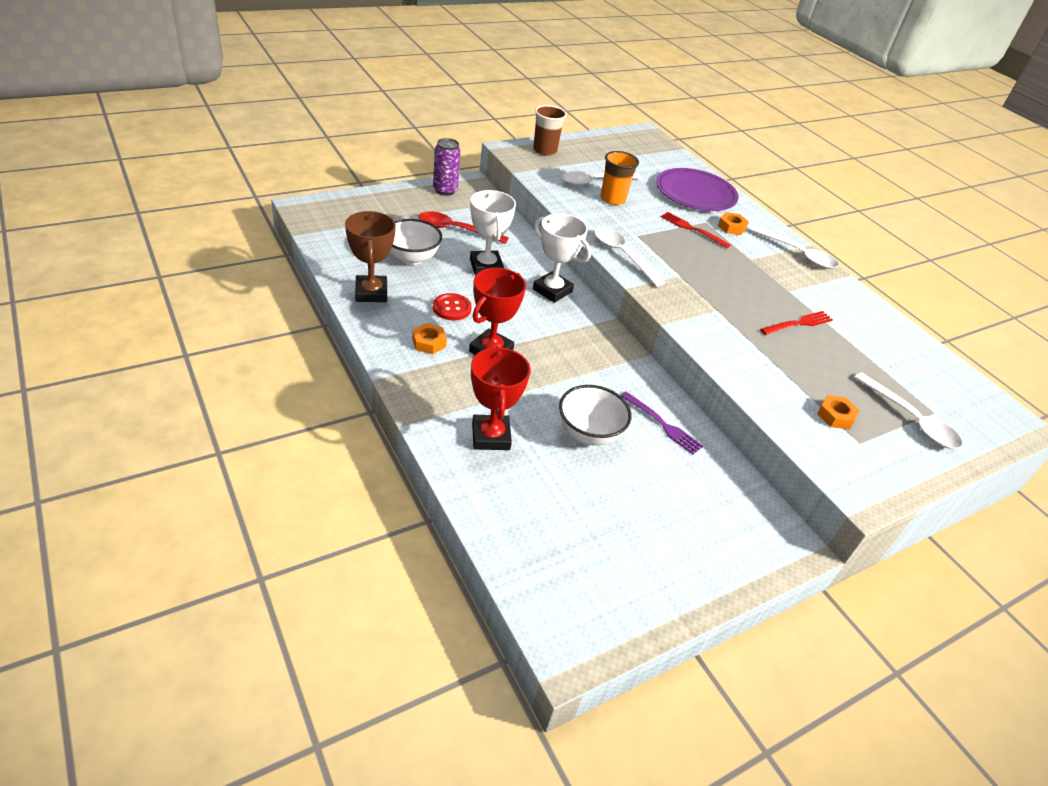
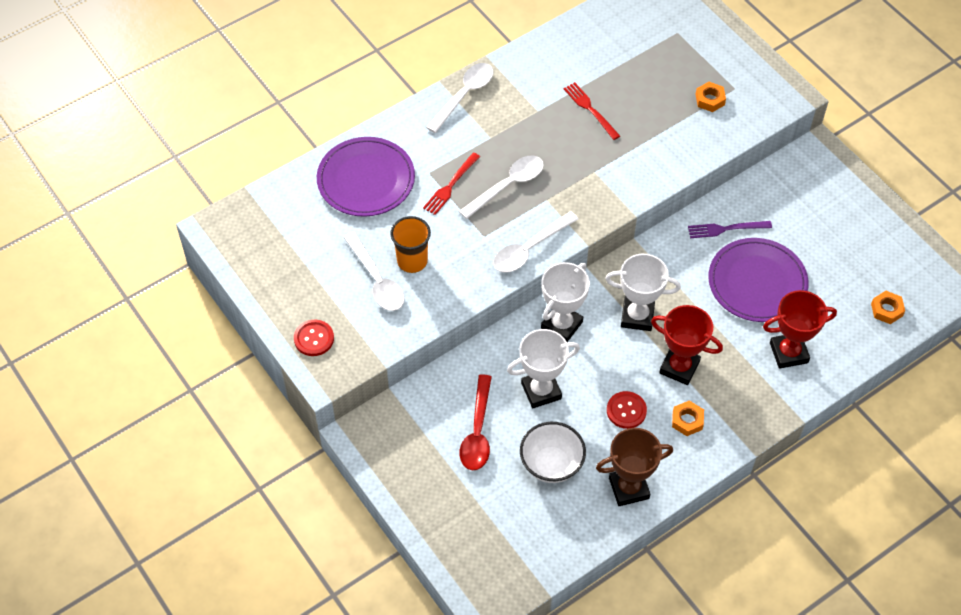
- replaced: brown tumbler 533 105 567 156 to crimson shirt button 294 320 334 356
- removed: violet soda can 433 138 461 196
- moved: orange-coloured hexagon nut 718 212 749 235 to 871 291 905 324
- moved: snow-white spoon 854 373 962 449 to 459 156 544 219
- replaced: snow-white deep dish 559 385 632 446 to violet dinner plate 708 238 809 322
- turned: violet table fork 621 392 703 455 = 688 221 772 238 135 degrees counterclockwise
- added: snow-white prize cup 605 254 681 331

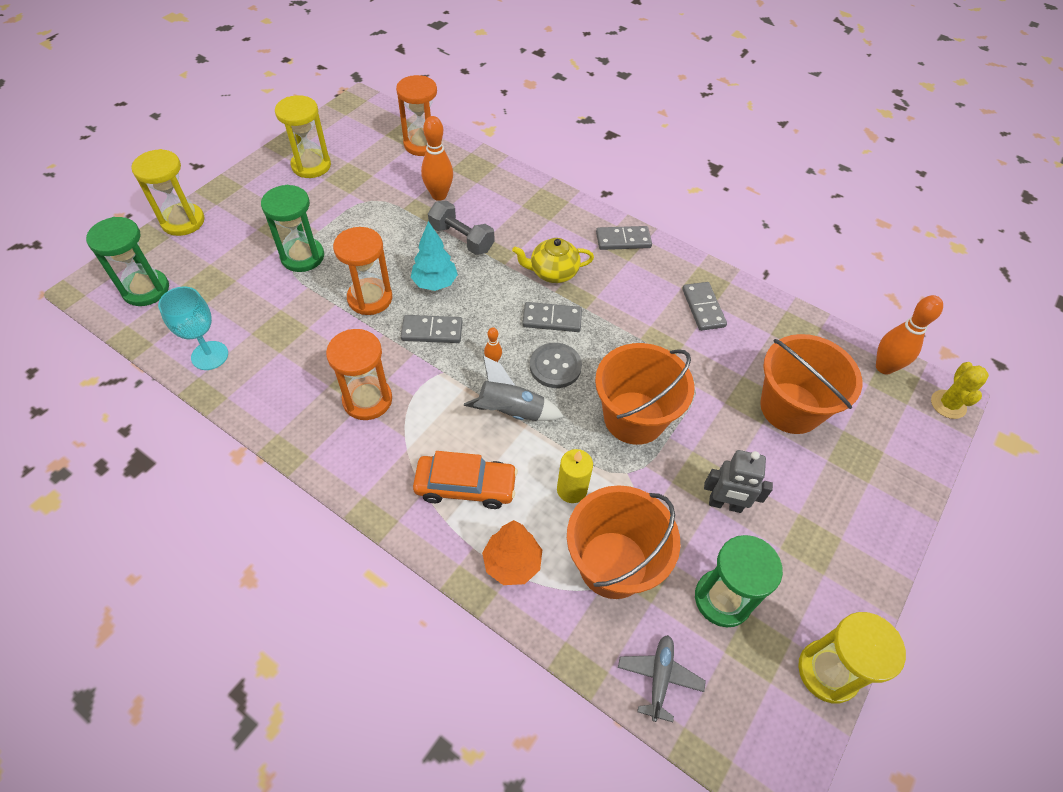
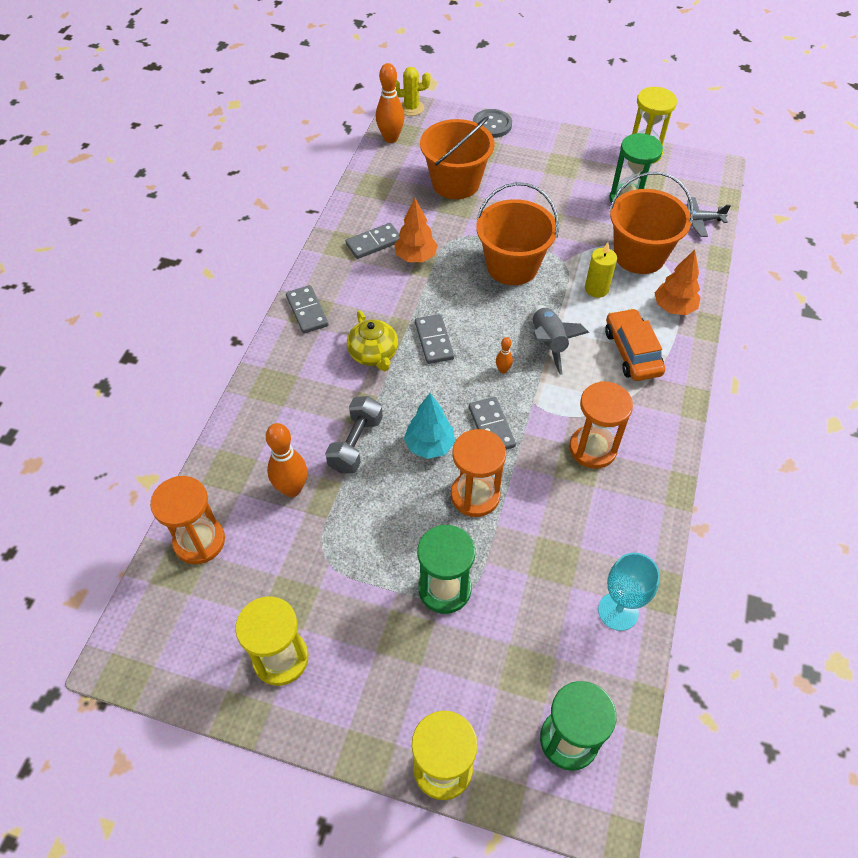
- moved: grey shirt button 530 343 582 388 to 473 109 512 138
- removed: grey robot 704 450 773 513
- added: orange-coloured fir tree 394 198 438 262

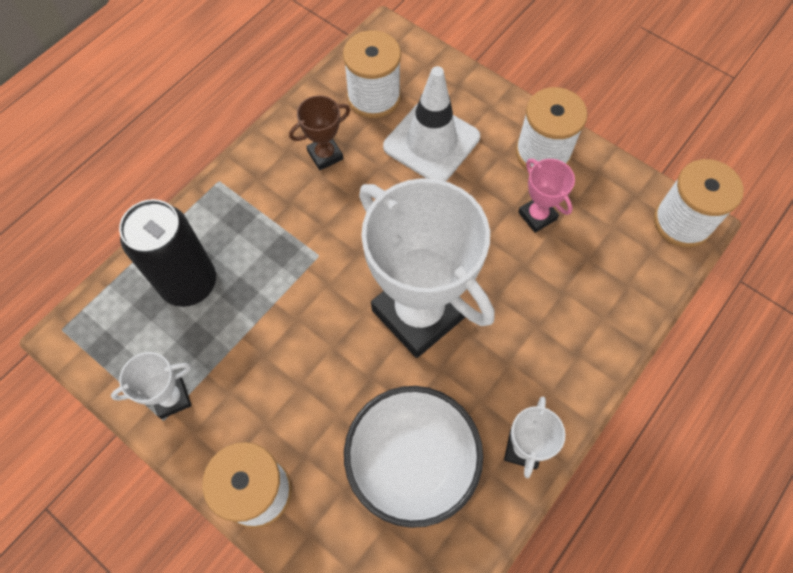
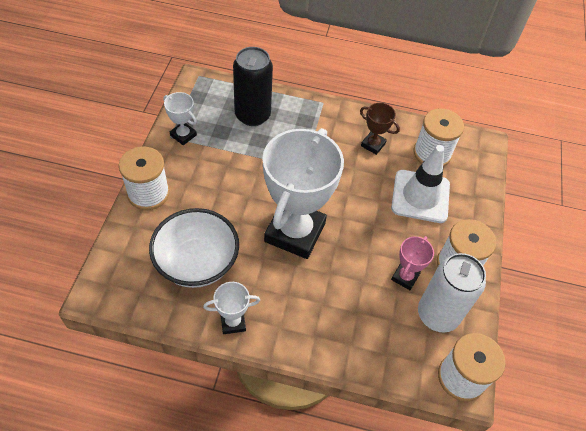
- added: snow-white soda can 418 253 486 332

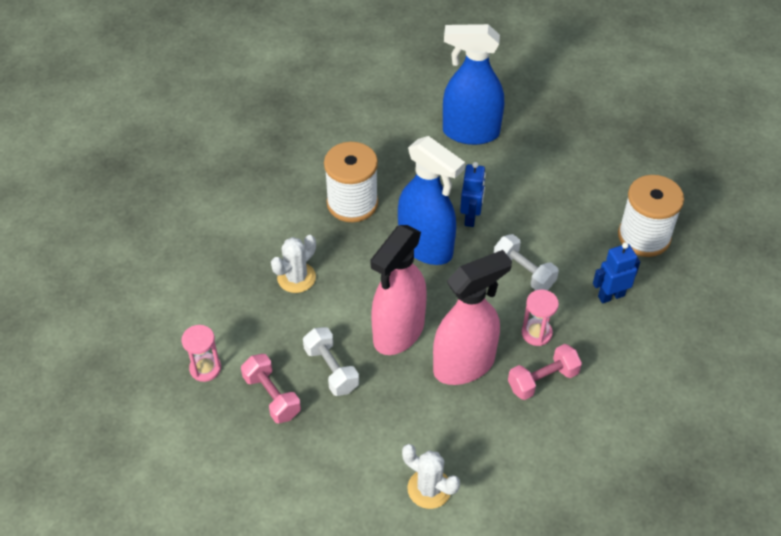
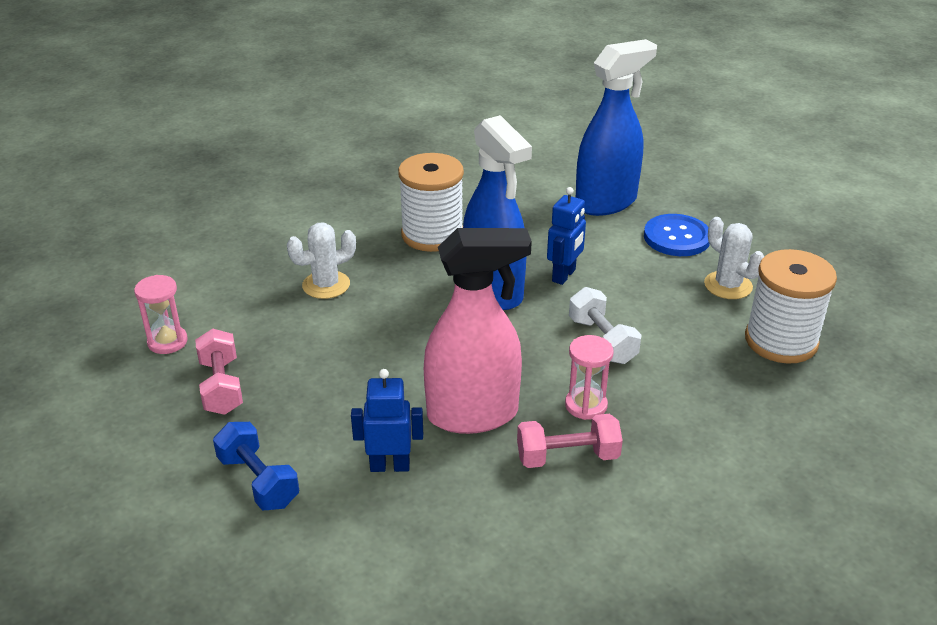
- turned: blue sprayer 443 24 504 145 = 576 39 657 216 120 degrees clockwise
- removed: pink sprayer 370 225 427 355
- moved: blue robot 593 242 640 303 to 351 369 423 472
- removed: snow-white free weight 303 327 359 396
- moved: snow-white prickly plant 402 444 460 509 to 704 217 764 299
- added: blue shirt button 644 214 710 256
- added: blue free weight 213 422 299 510

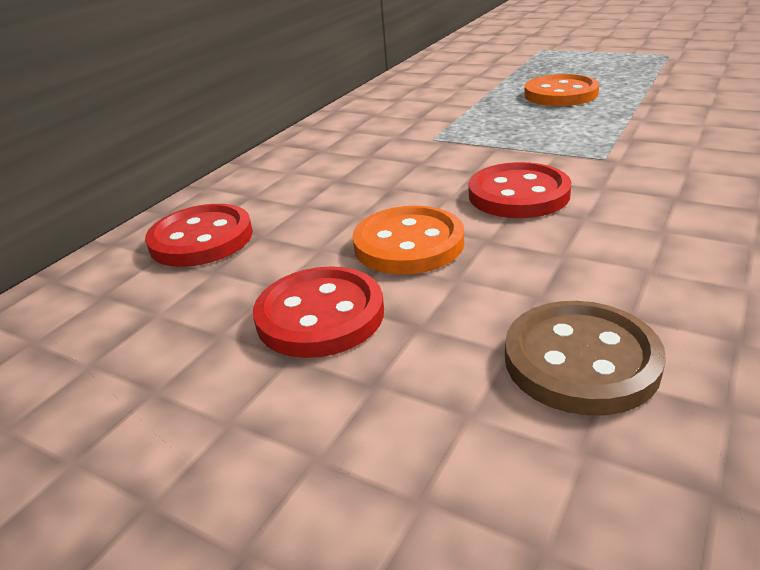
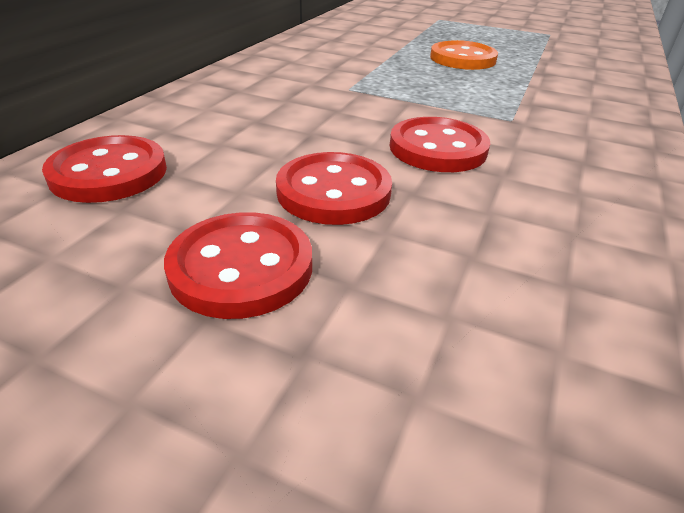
- recoloured: orange-coloured shirt button 352 206 464 274 to crimson shirt button 276 152 392 225
- removed: brown shirt button 505 301 666 416

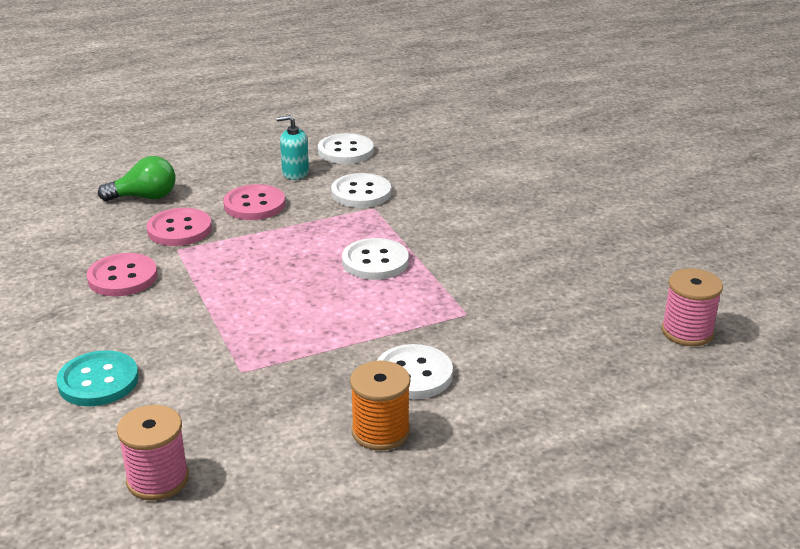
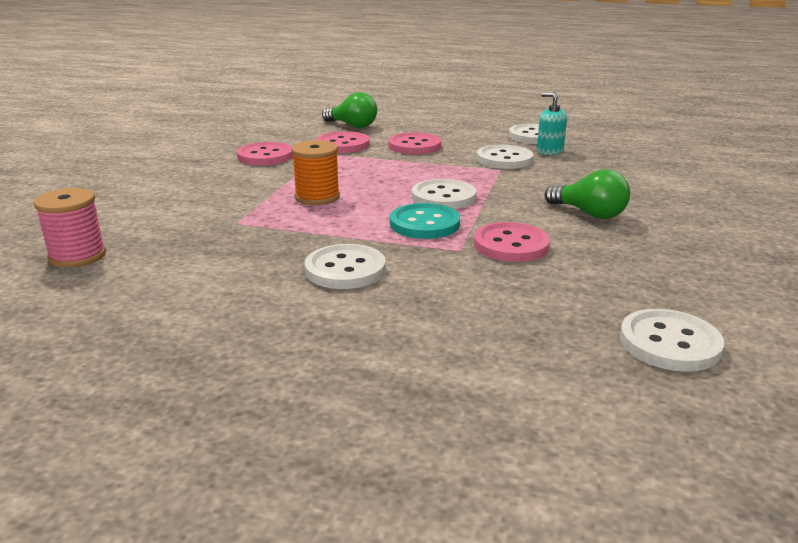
- moved: teal pump bottle 276 115 309 180 to 537 93 567 155
- replaced: pink bobbin 661 268 723 346 to snow-white shirt button 620 309 724 372
- moved: teal shirt button 56 350 139 406 to 390 203 460 239
- moved: orange-coloured bobbin 350 361 410 451 to 291 140 340 205
- added: emerald light bulb 545 169 630 219
- added: pink shirt button 474 222 550 262

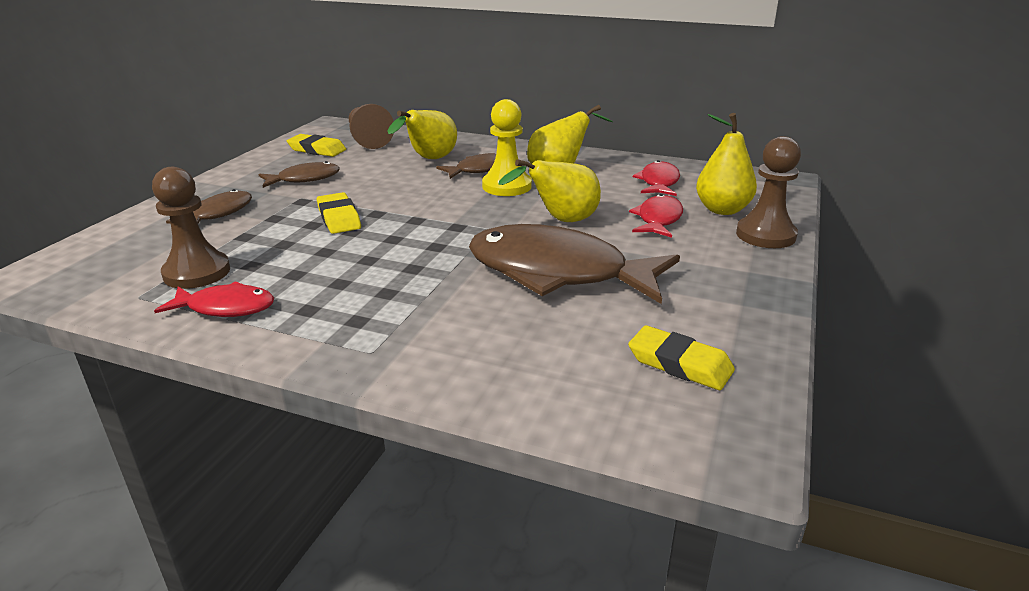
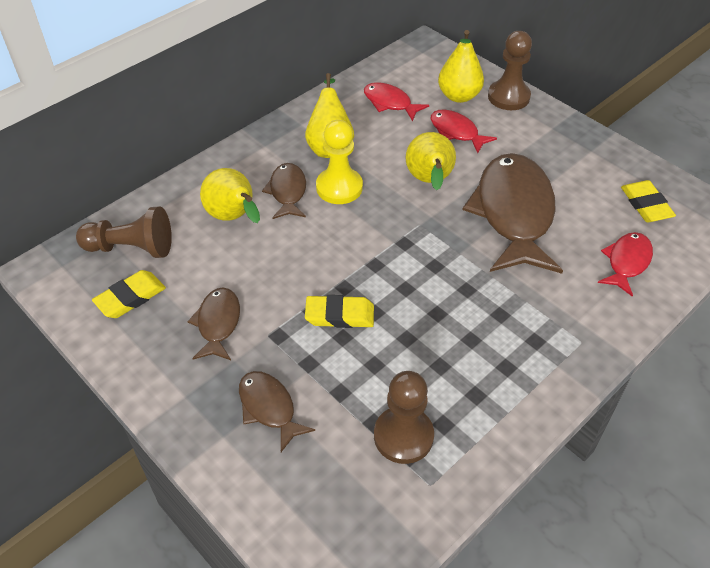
- turned: brown fish 469 224 680 304 = 462 153 563 274 135 degrees clockwise
- moved: crimson fish 154 281 274 317 to 598 232 653 297
- turned: golden gum eraser 628 325 735 390 = 621 180 676 222 75 degrees counterclockwise

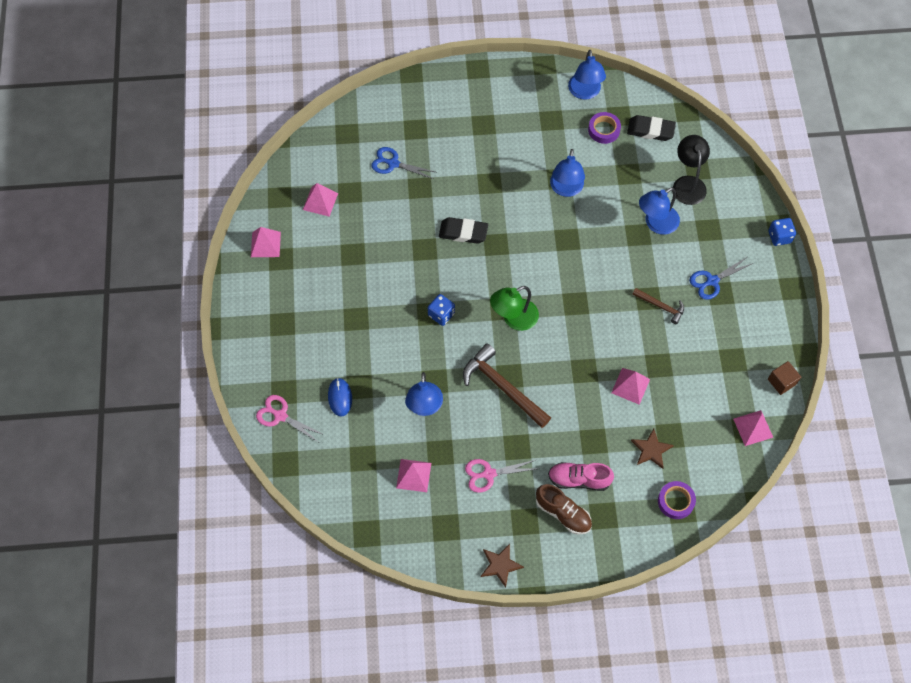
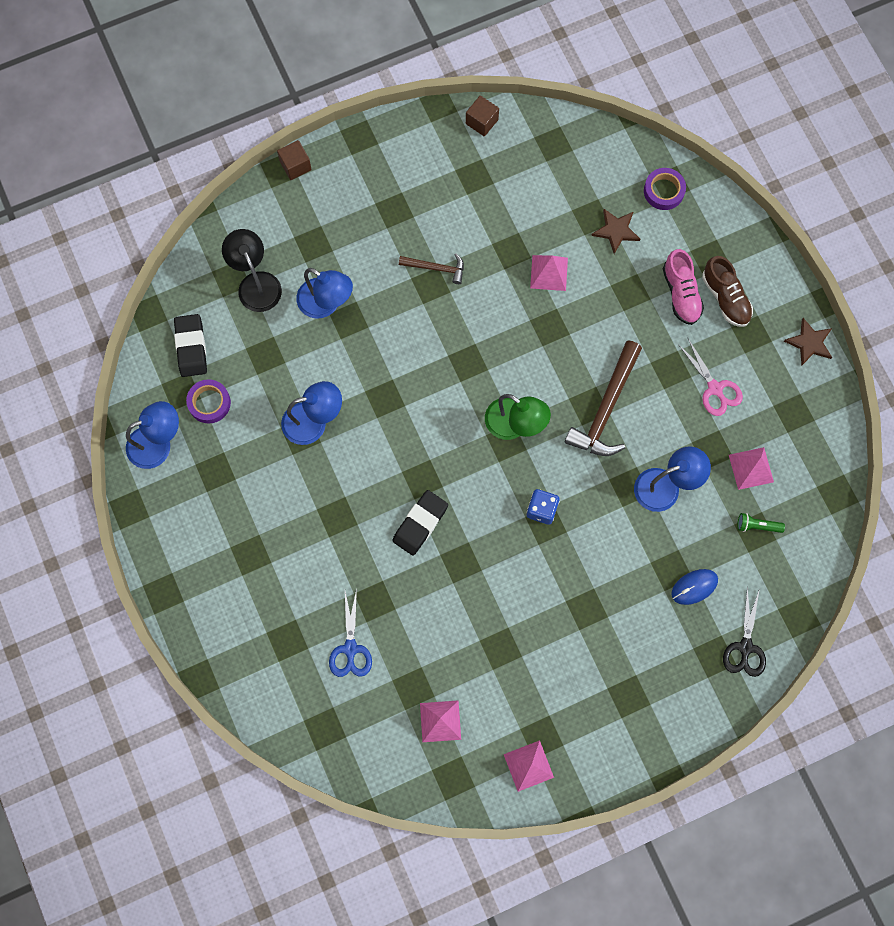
- turned: ebony reading lamp 673 135 710 205 = 222 229 282 312 90 degrees clockwise
- turned: ebony gum eraser 439 217 488 244 = 392 490 448 556 45 degrees clockwise
- replaced: blue die 768 218 796 246 to brown solid cube 277 140 312 180
- removed: blue shears 689 257 753 300
- turned: brown claw hammer 632 288 684 324 = 399 254 464 284 90 degrees clockwise
- recoloured: pink shears 256 395 324 442 to ebony shears 723 586 766 677
- removed: pink pyramid 733 410 773 446
- turned: brown sneaker 536 484 592 534 = 702 256 753 327 135 degrees clockwise
- added: emerald torch 737 513 785 533

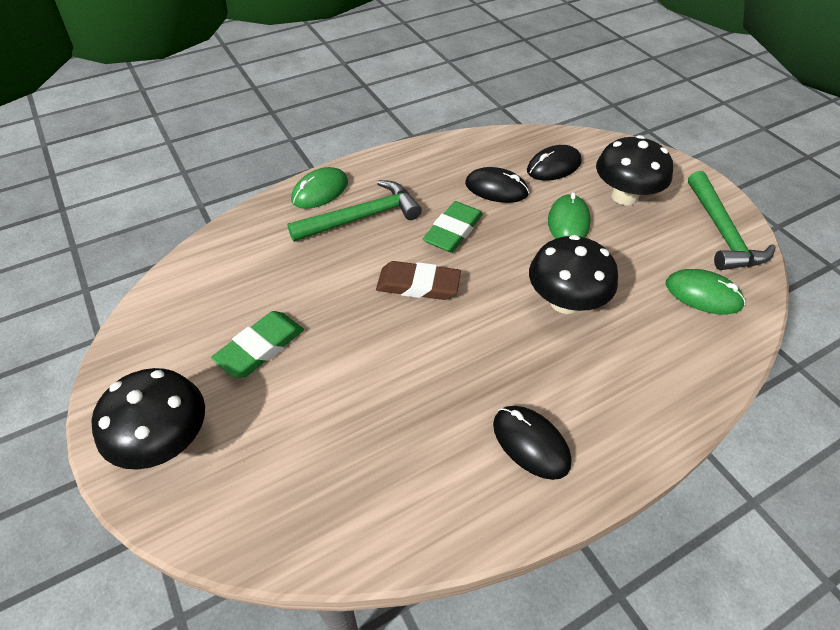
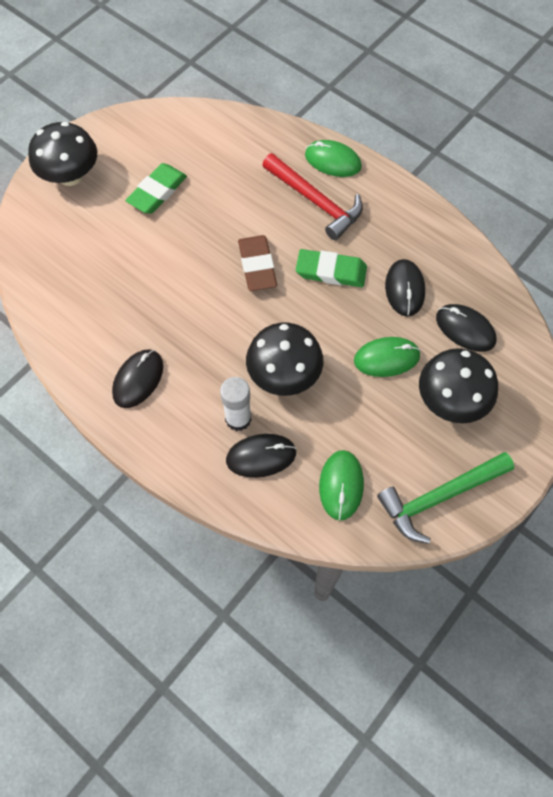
- recoloured: emerald claw hammer 287 180 422 242 to crimson claw hammer 263 153 363 240
- turned: emerald gum eraser 211 311 304 378 = 126 163 187 214 75 degrees counterclockwise
- added: snow-white stick of glue 220 377 252 431
- added: ebony PC mouse 226 434 297 478

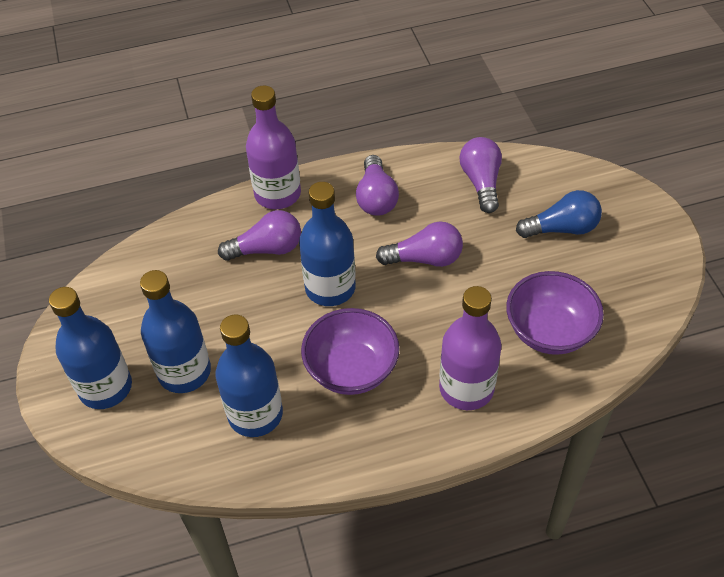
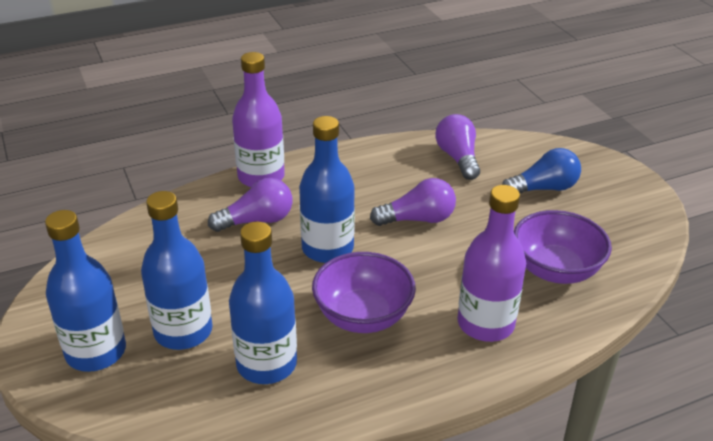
- removed: violet light bulb 356 155 399 216

